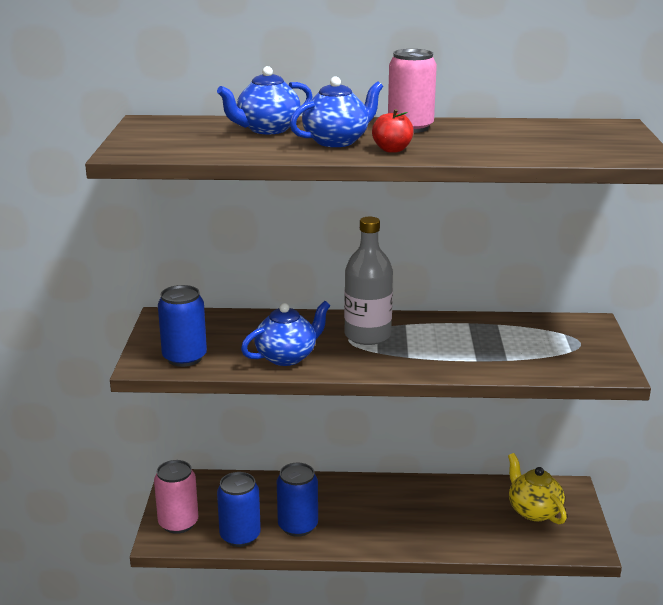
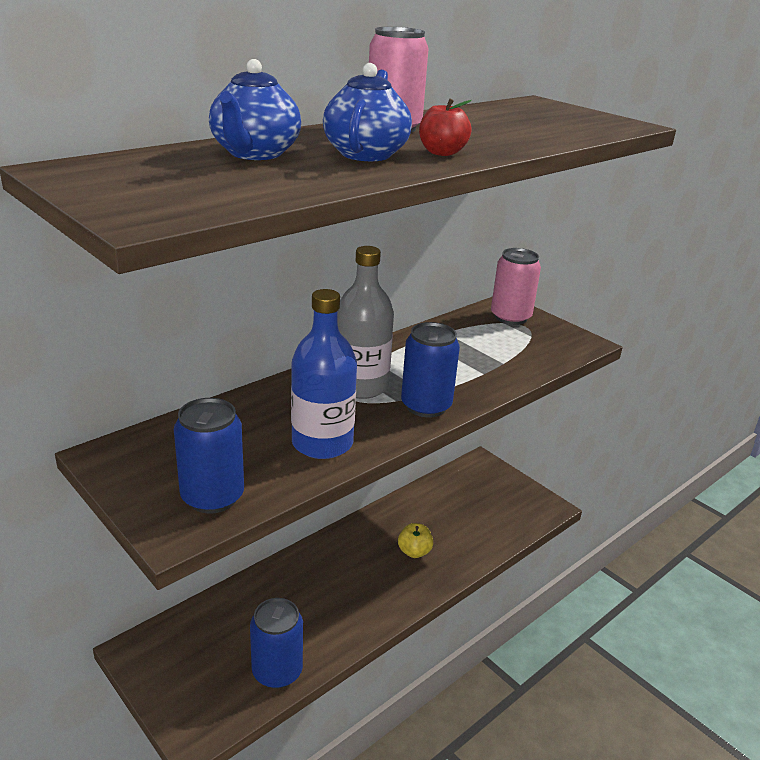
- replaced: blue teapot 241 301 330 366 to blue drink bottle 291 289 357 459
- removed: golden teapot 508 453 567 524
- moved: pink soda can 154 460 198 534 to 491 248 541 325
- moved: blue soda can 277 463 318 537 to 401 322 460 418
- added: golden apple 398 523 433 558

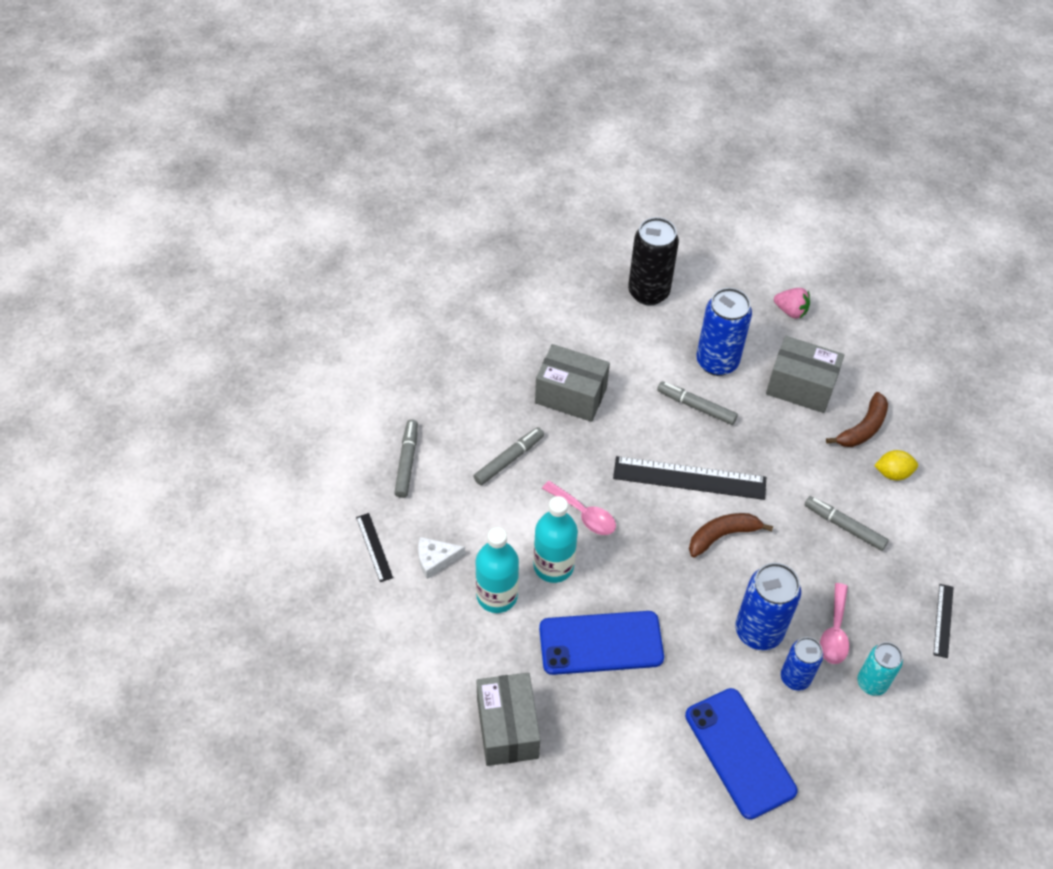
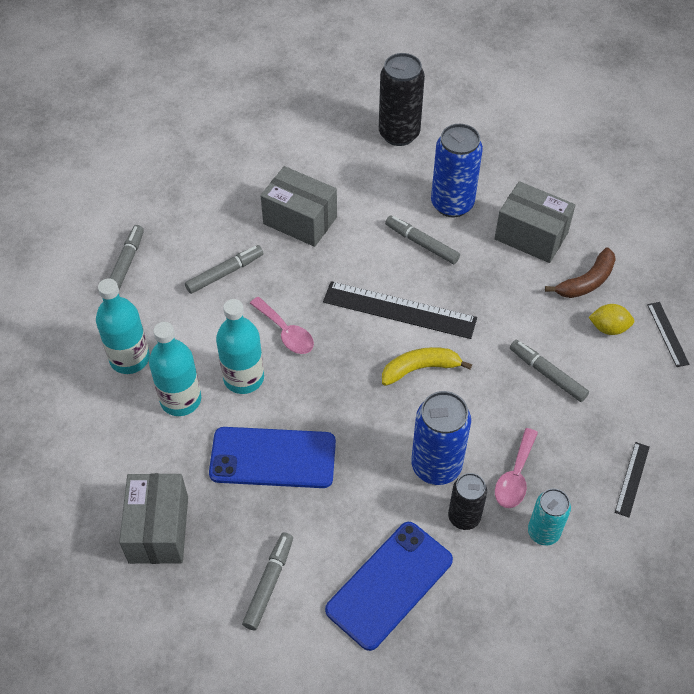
- removed: pink strawberry 774 288 810 319
- moved: ebony ruler 356 513 393 582 to 647 302 689 367
- recoloured: brown banana 689 513 773 558 to golden banana 382 347 472 386
- replaced: snow-white cheese wedge 418 537 465 579 to teal drink bottle 96 279 150 374
- recoloured: blue soda can 781 637 823 691 to ebony soda can 448 473 487 530
- turned: blue smartphone 685 688 797 820 = 325 522 453 651 60 degrees clockwise
- added: grey marker pen 242 532 293 630

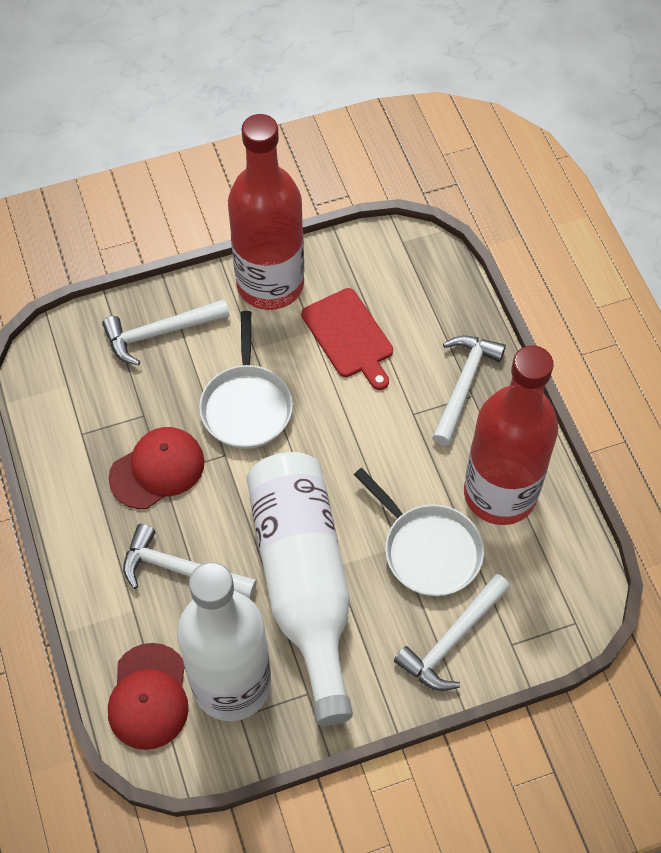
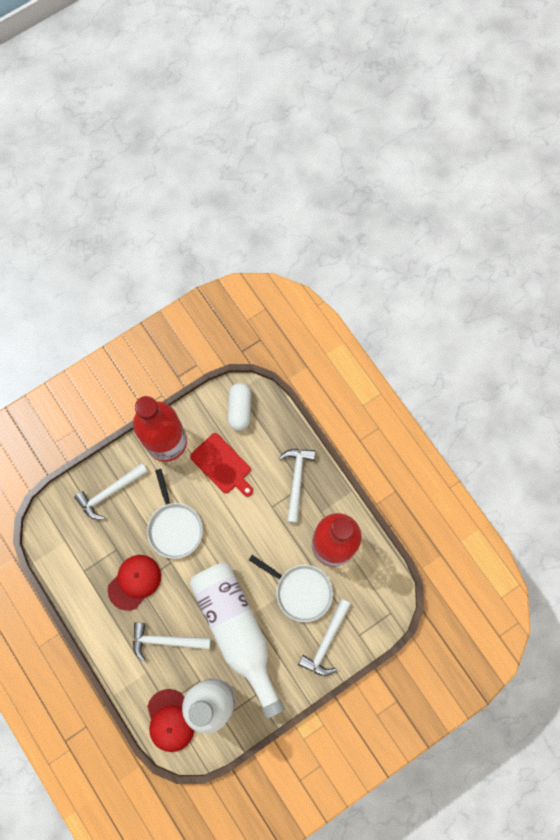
- added: snow-white pill shape 228 383 251 431

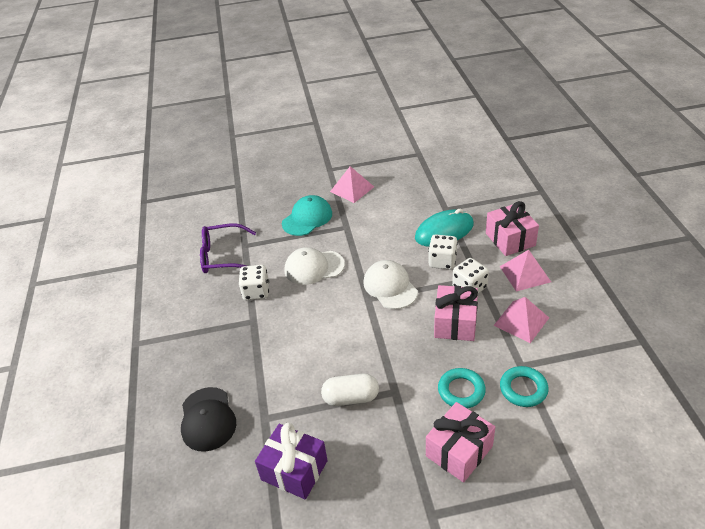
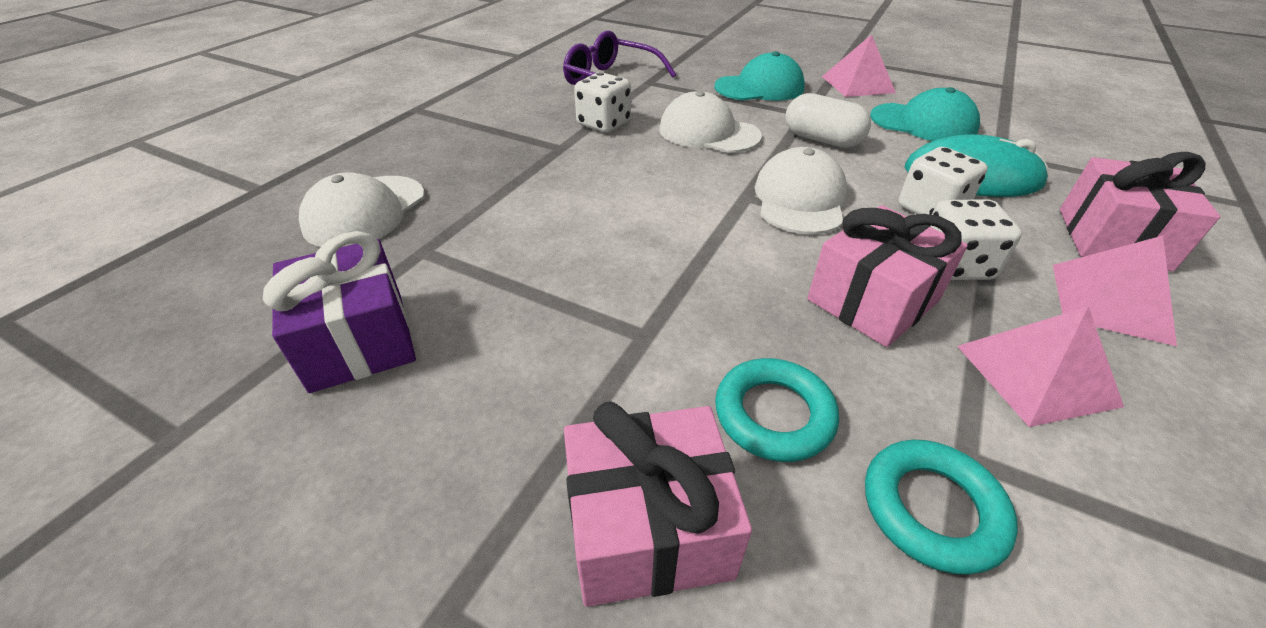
- moved: snow-white pill shape 321 374 379 406 to 786 93 871 148
- recoloured: ebony baseball cap 181 387 236 452 to snow-white baseball cap 299 172 425 247
- added: teal baseball cap 870 87 980 141

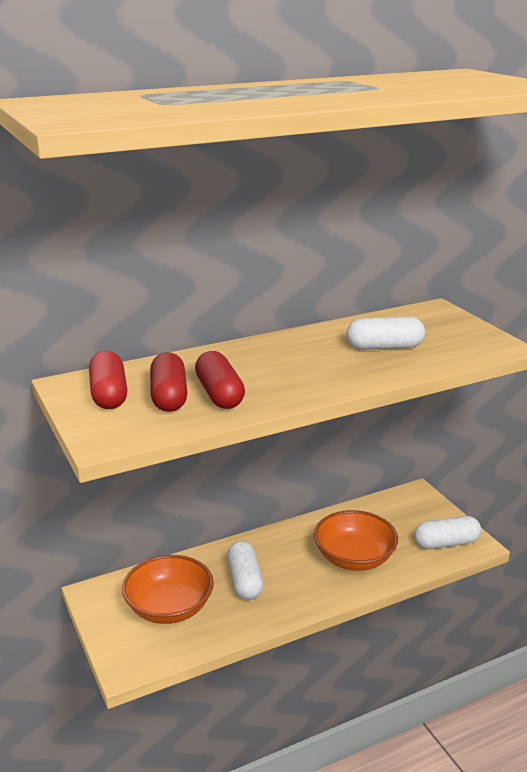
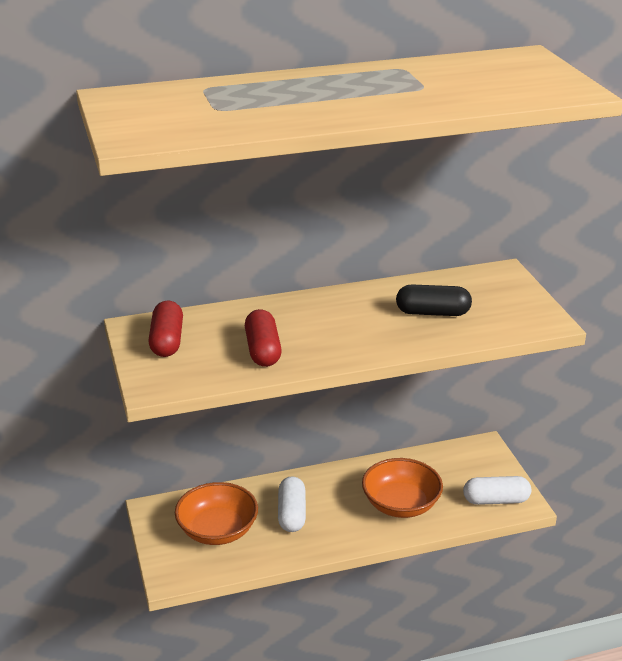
- recoloured: snow-white pill shape 347 316 425 350 to ebony pill shape 396 284 472 316
- removed: crimson pill shape 150 352 187 412

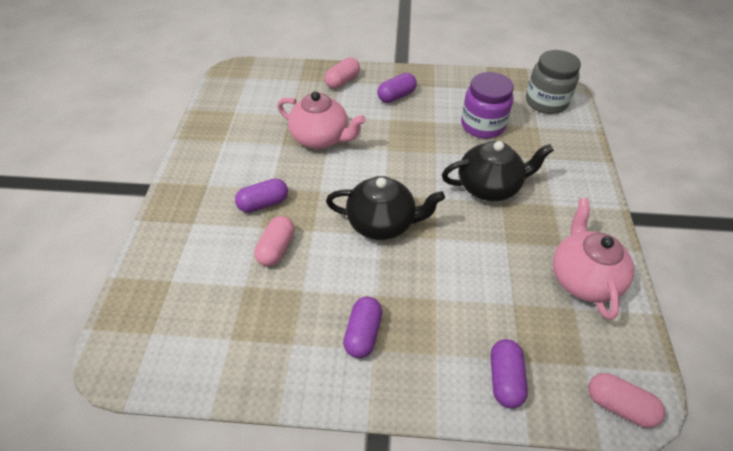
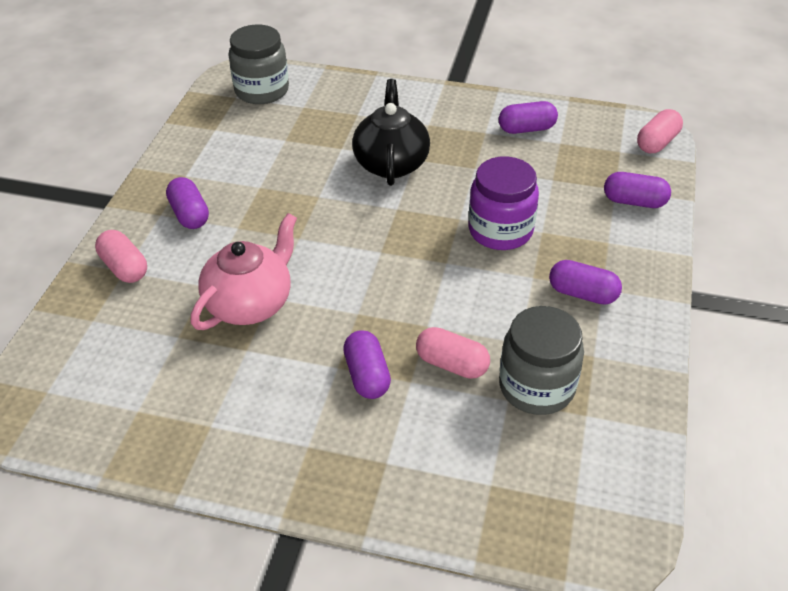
- moved: violet jar 461 72 514 139 to 469 157 539 250
- removed: ebony teapot 326 176 445 240
- replaced: pink teapot 553 198 634 320 to violet pill shape 499 101 558 134
- added: grey jar 499 306 584 415

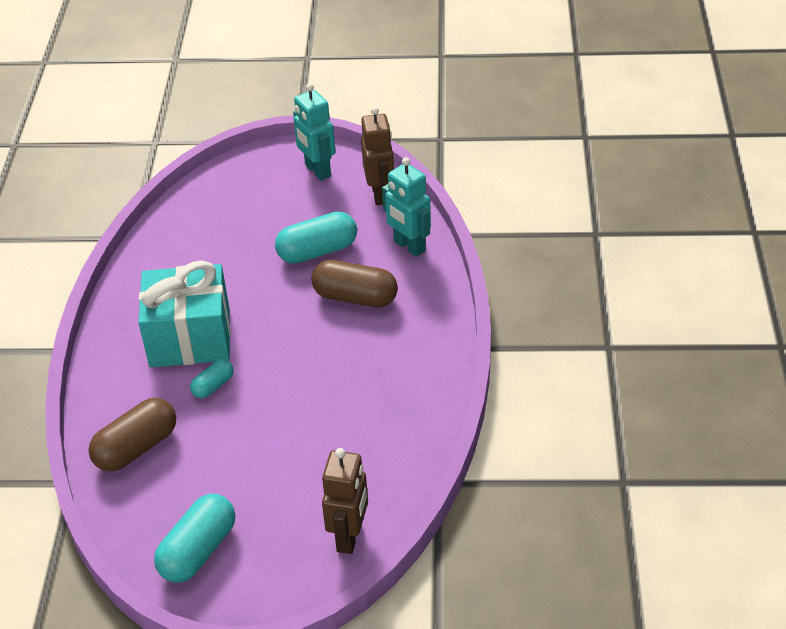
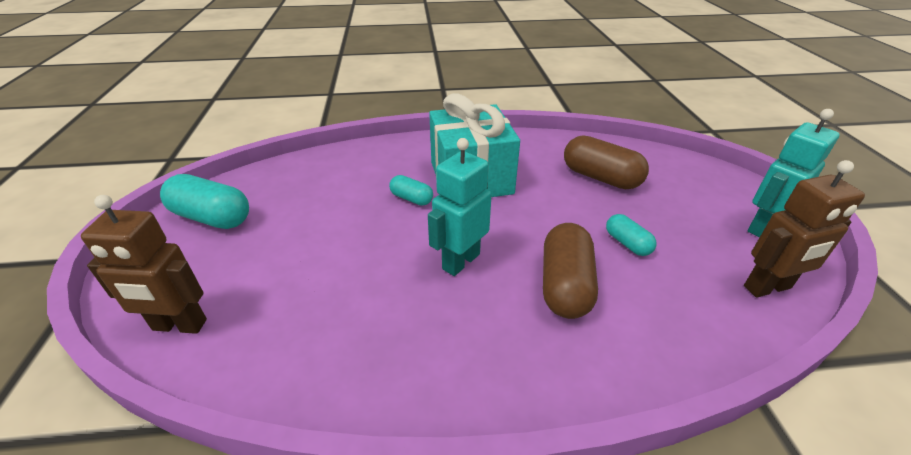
- moved: teal robot 382 157 431 257 to 428 138 492 276
- resized: teal pill shape 275 211 357 264 = 606 214 657 256 x0.55
- moved: brown pill shape 88 398 176 472 to 564 135 649 189

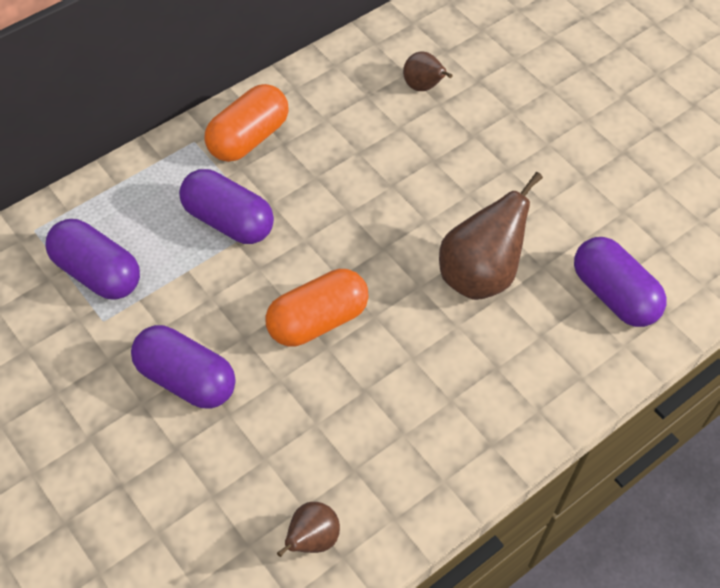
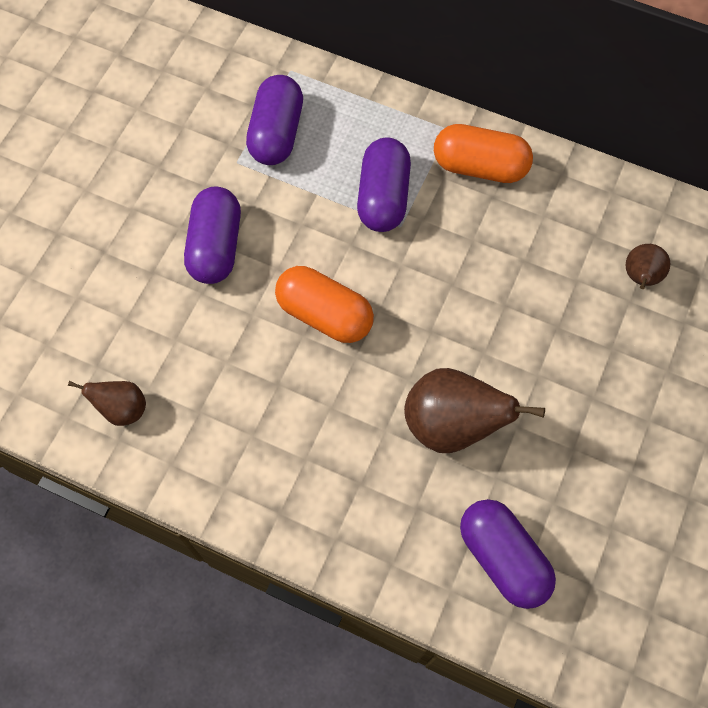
- turned: violet pill shape 574 237 667 327 = 460 499 556 609 60 degrees counterclockwise

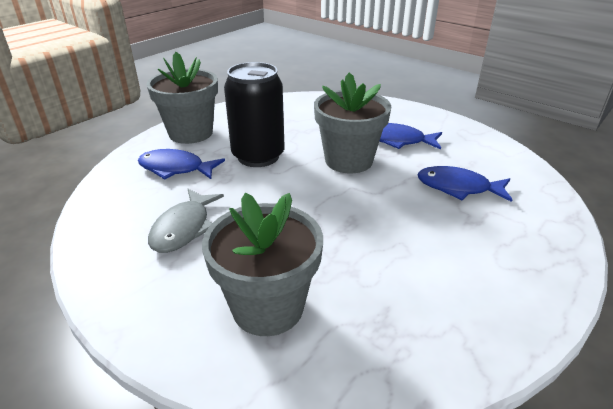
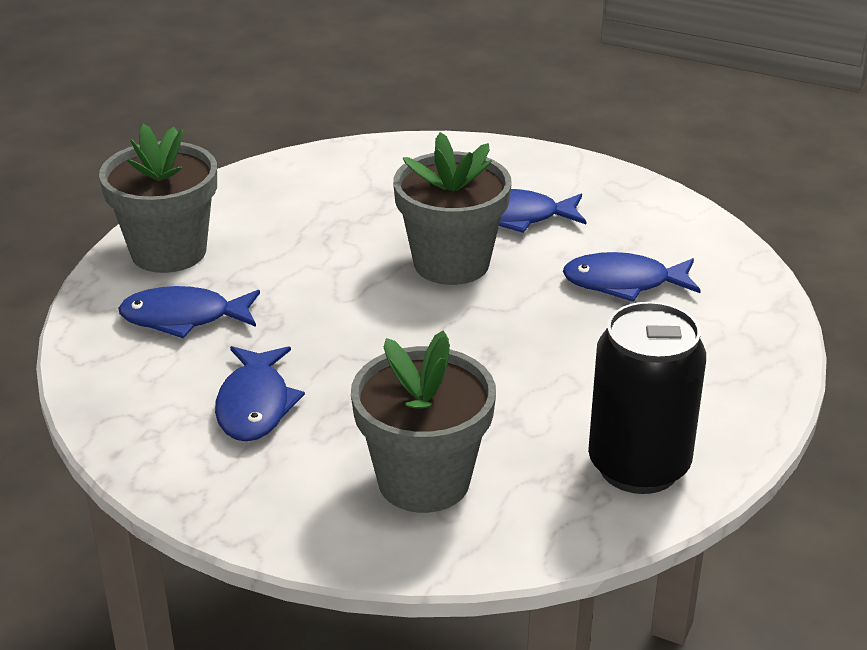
- moved: ebony soda can 224 62 285 167 to 588 302 706 494
- recoloured: grey fish 148 189 224 253 to blue fish 215 346 305 441

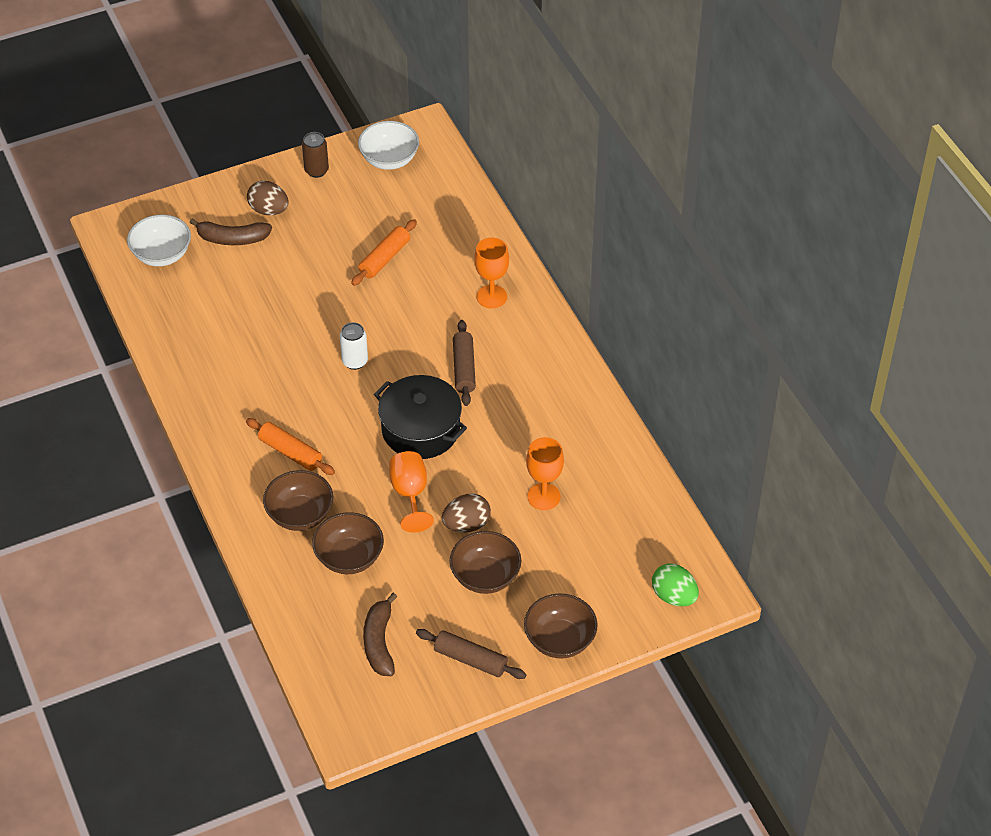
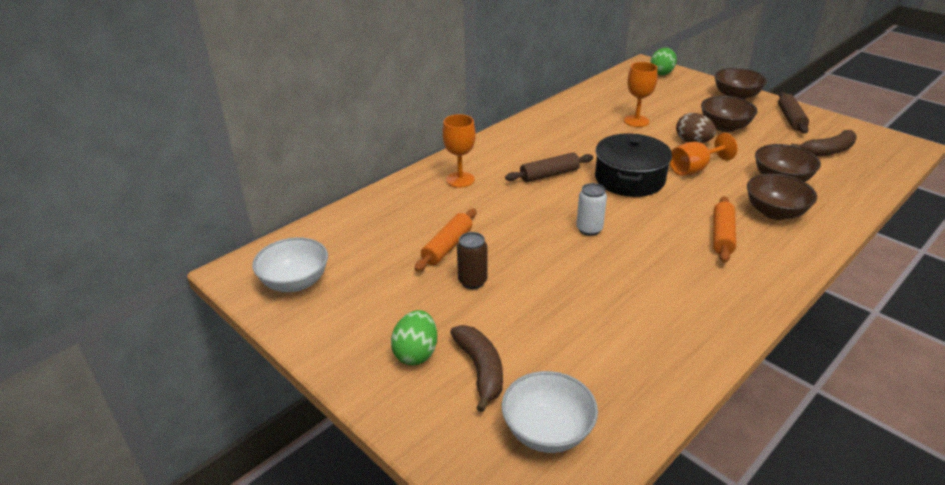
- moved: brown soda can 302 132 329 178 to 457 232 487 289
- recoloured: brown egg shape 247 181 289 215 to emerald egg shape 391 310 437 365
- turned: orange-coloured dough roller 351 219 417 286 = 415 209 477 272 75 degrees counterclockwise

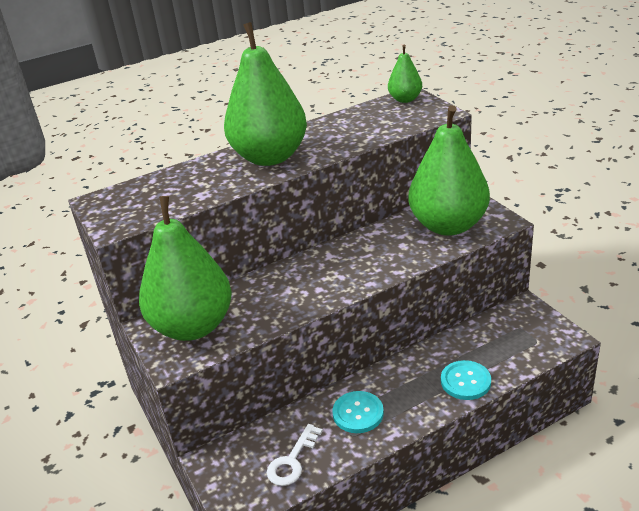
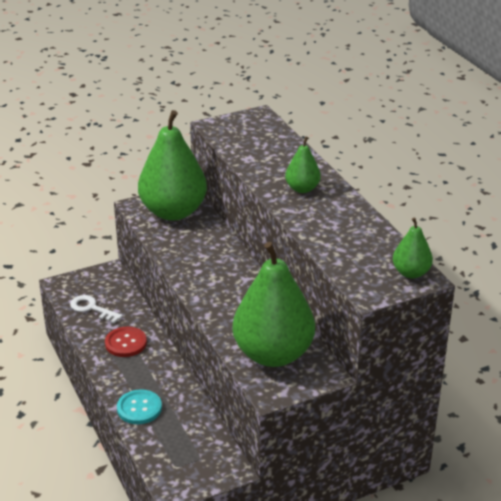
- resized: emerald pear fruit 224 22 307 166 = 285 136 321 193 x0.47
- recoloured: teal shirt button 332 391 384 433 to crimson shirt button 105 327 147 357

